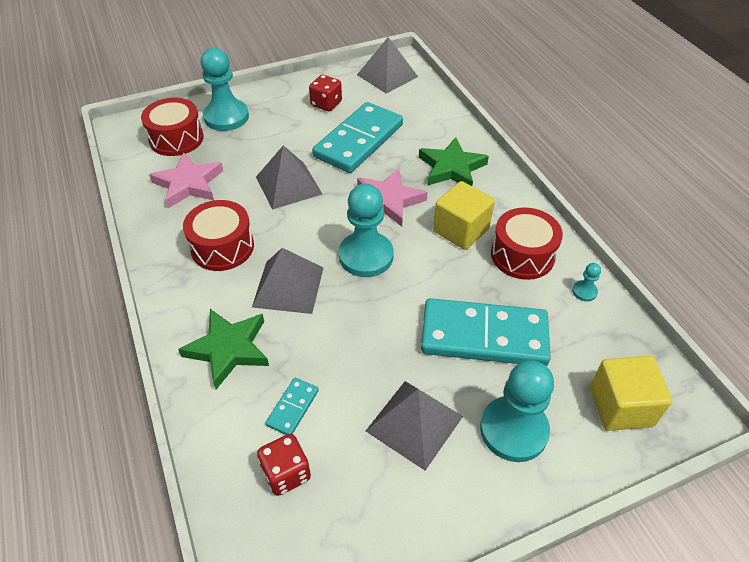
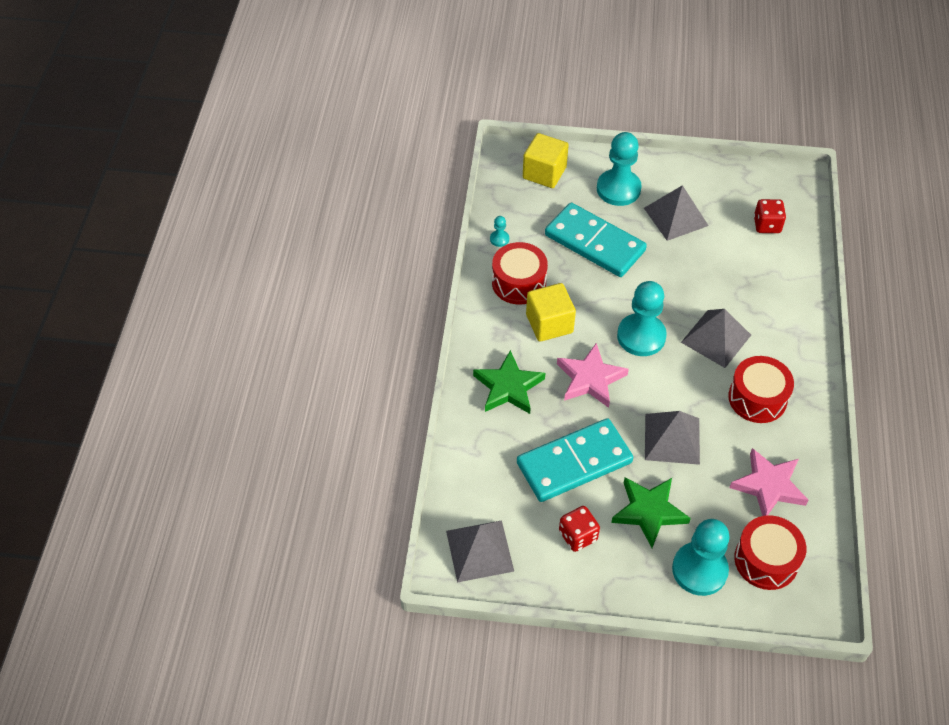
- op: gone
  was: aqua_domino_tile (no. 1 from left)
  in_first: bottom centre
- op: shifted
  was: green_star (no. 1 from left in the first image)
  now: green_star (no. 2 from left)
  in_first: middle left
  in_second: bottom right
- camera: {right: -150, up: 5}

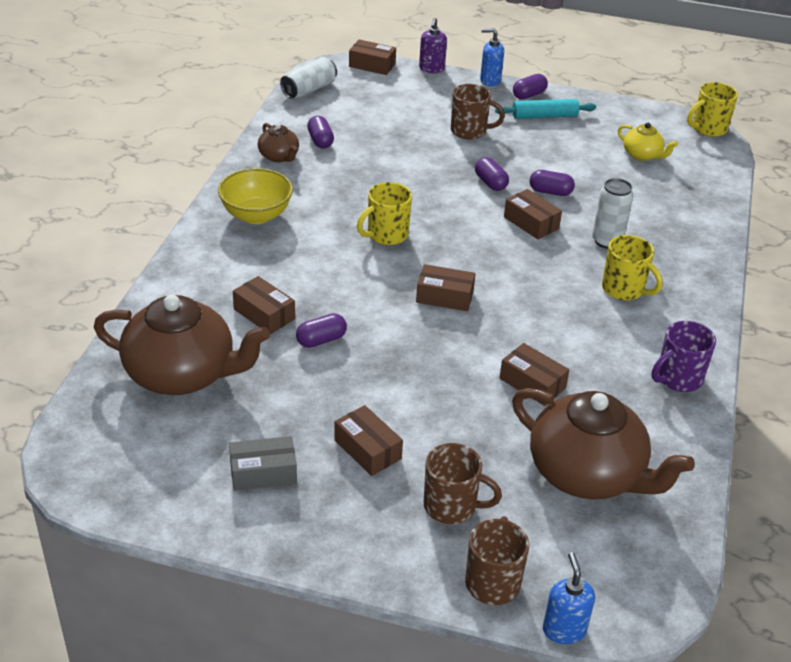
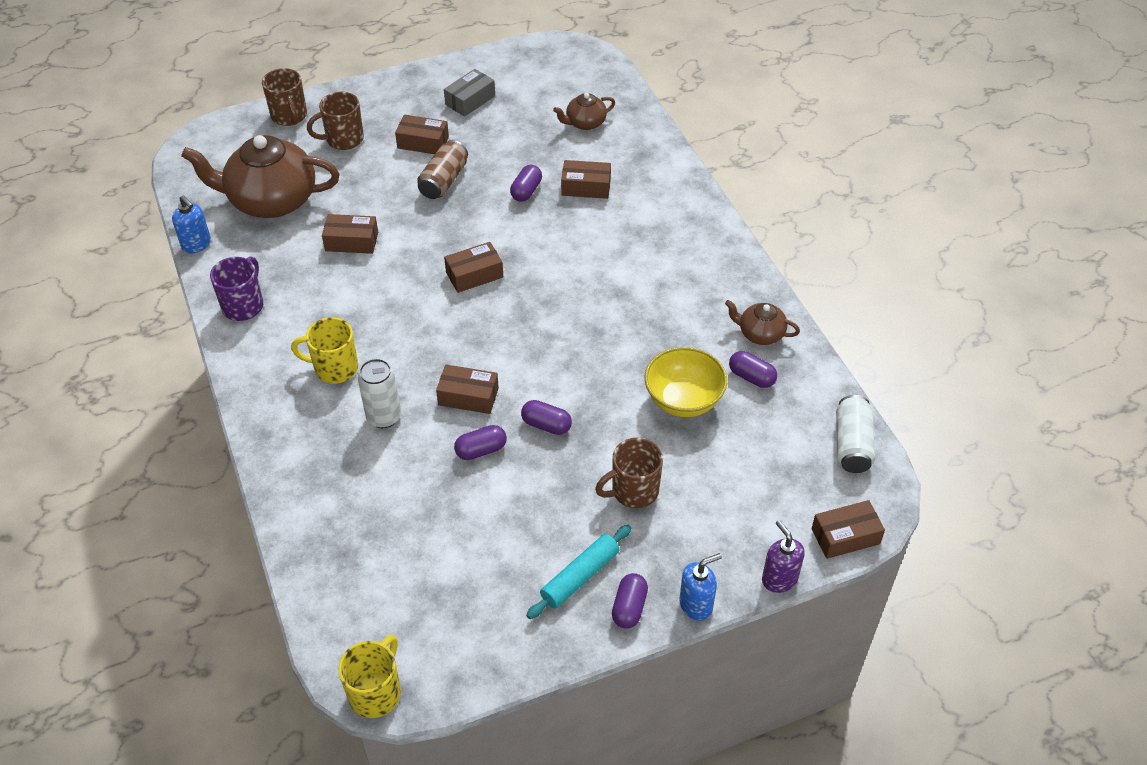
- op: gone
  was: golden_mug (no. 1 from left)
  in_first: top centre
- op: gone
  was: golden_china_teapot
  in_first: top right
- op: new
  now: brown_can
  in_second: top centre
- op: shifted
  was: golden_deep_dish
  in_first: top left
  in_second: centre
- op: shifted
  was: blue_soap_pump (no. 2 from left in the first image)
  now: blue_soap_pump (no. 1 from left)
  in_first: bottom right
  in_second: top left
- op: scaled
  was: brown_china_teapot (no. 1 from left in the first image)
  in_first: middle left
  in_second: top centre
  ratio: 0.47
- camera: {right: 145, up: 10}

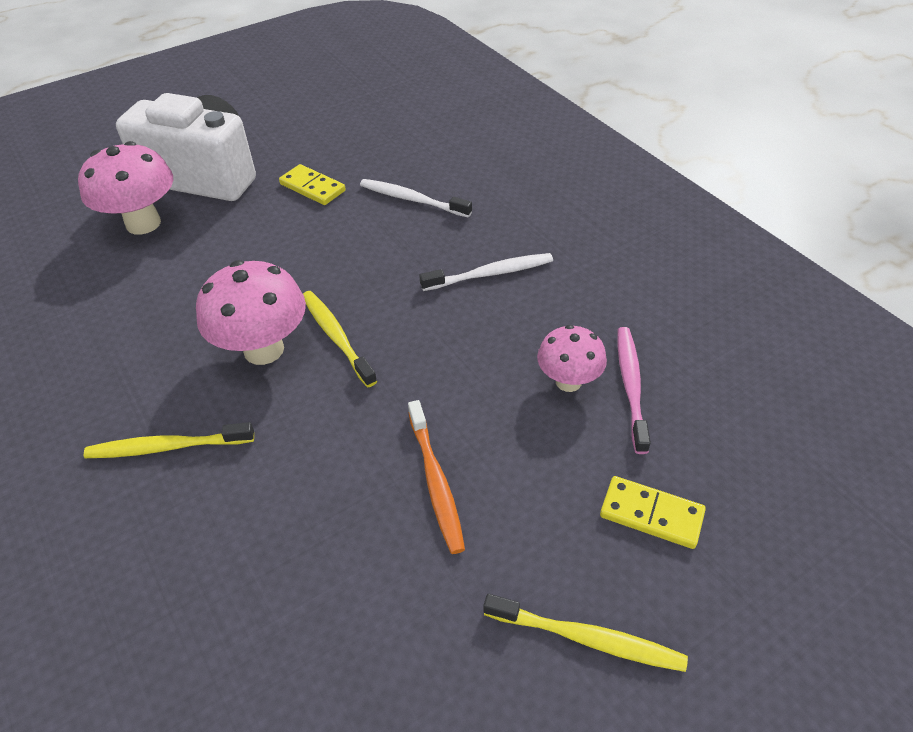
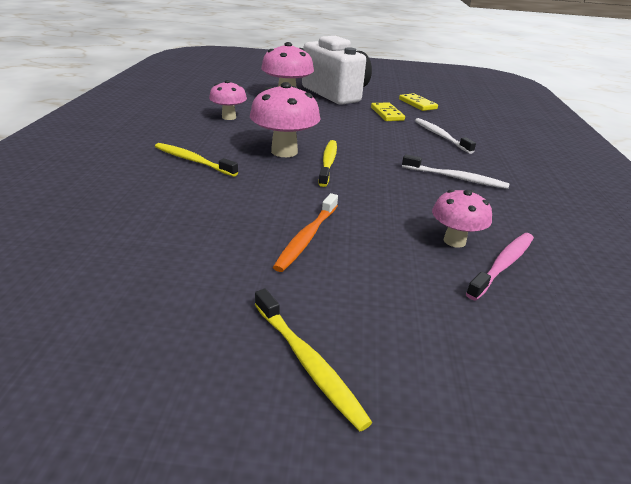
- op: new
  now: rose-pink_fungus (no. 1 from left)
  in_second: top centre
- op: shifted
  was: golden_domino_tile (no. 2 from left)
  in_first: bottom right
  in_second: top centre
- camera: {right: 35, up: -15}

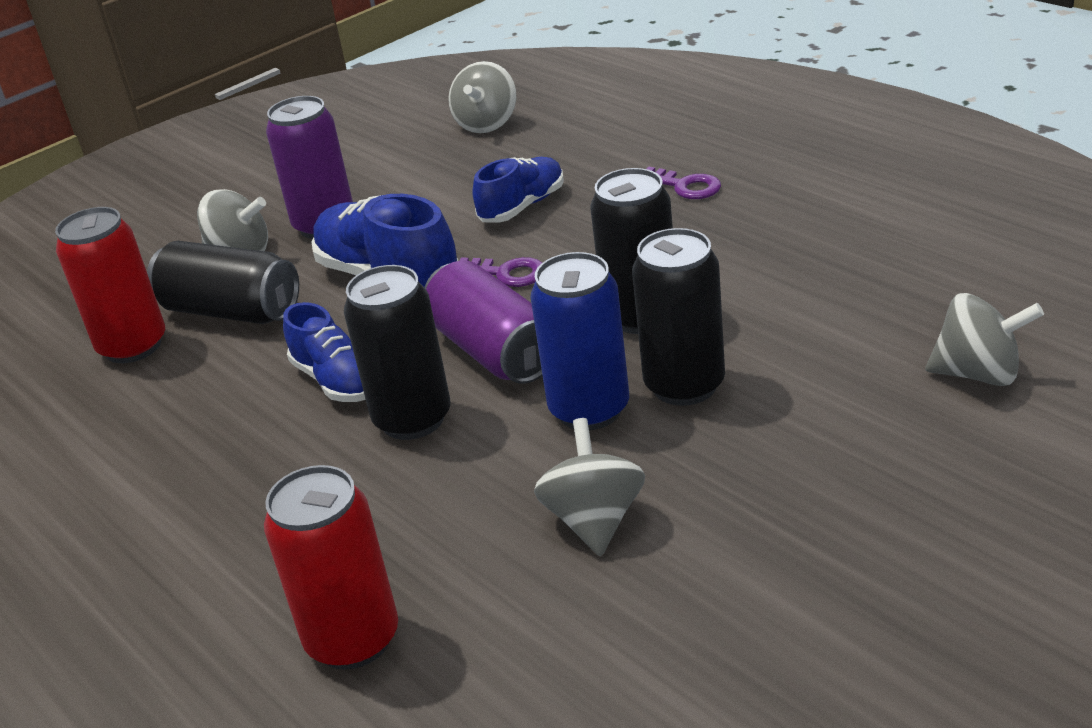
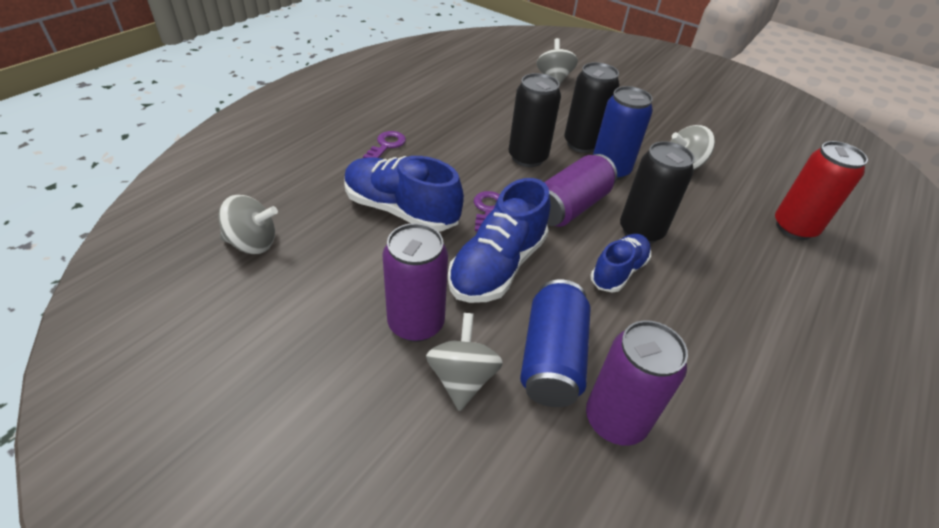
- op: repainted
  was: crimson_can (no. 1 from left)
  now: purple_can (no. 3 from left)
  in_first: middle left
  in_second: bottom right
- op: repainted
  was: ebony_can (no. 1 from left)
  now: blue_can (no. 1 from left)
  in_first: middle left
  in_second: centre
- op: scaled
  was: blue_lace-up_shoe (no. 3 from left in the first image)
  in_first: top centre
  in_second: centre
  ratio: 1.61
- camera: {right: -110, up: 10}

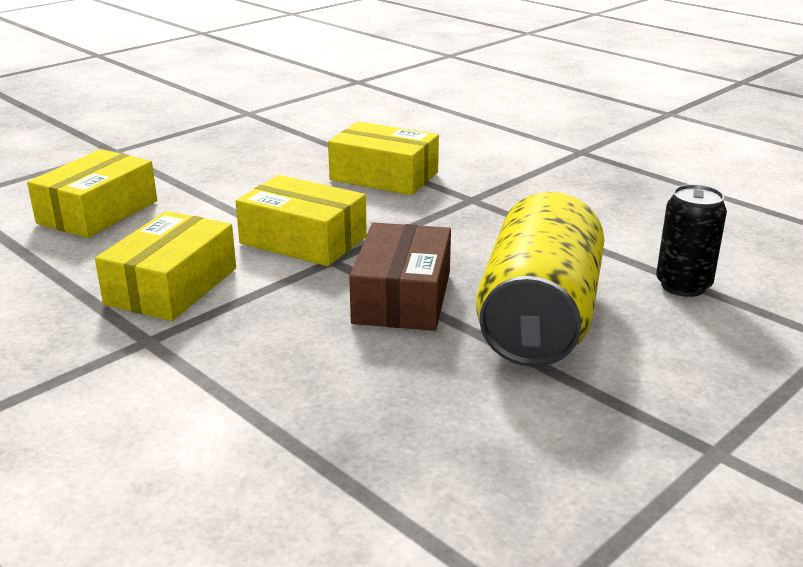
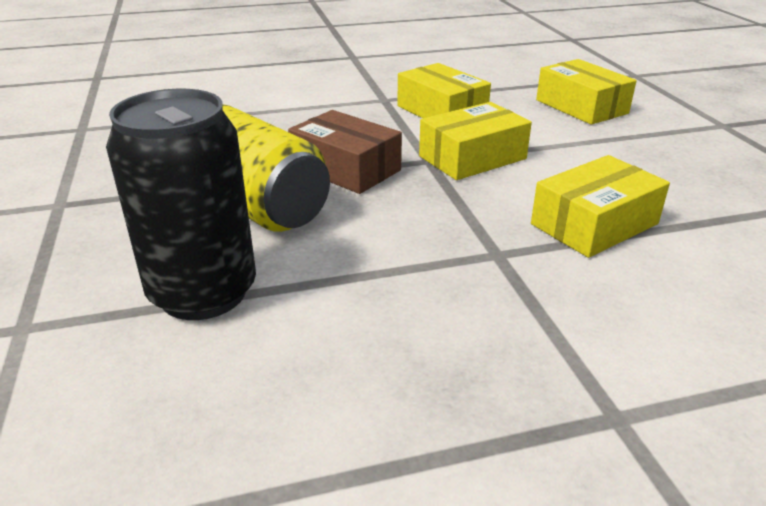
- op: scaled
  was: ebony_can
  in_first: middle right
  in_second: middle left
  ratio: 1.81
- camera: {right: 120, up: 5}

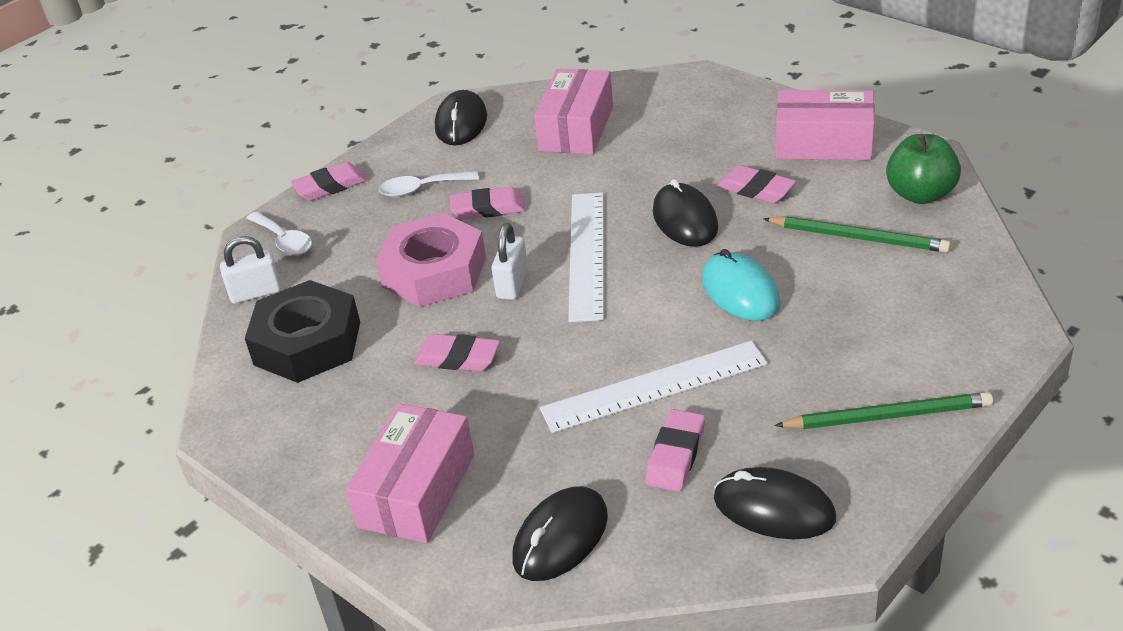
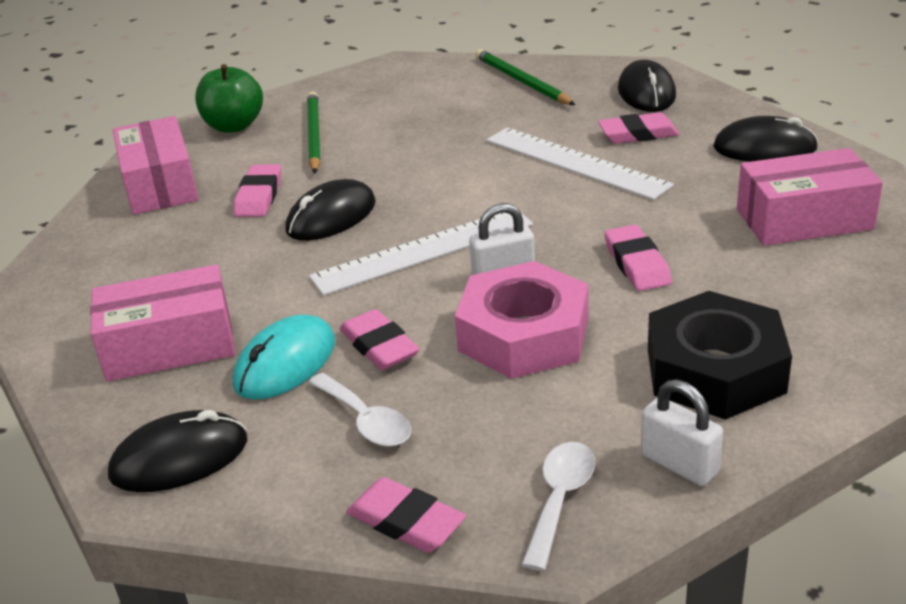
- op: shifted
  was: aqua_PC_mouse
  in_first: centre
  in_second: middle left
- camera: {right: -120, up: -5}

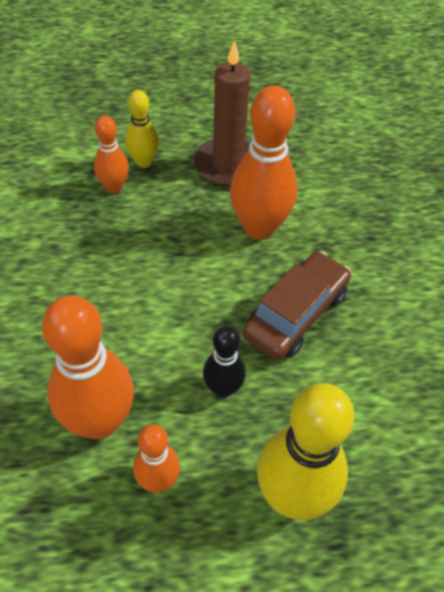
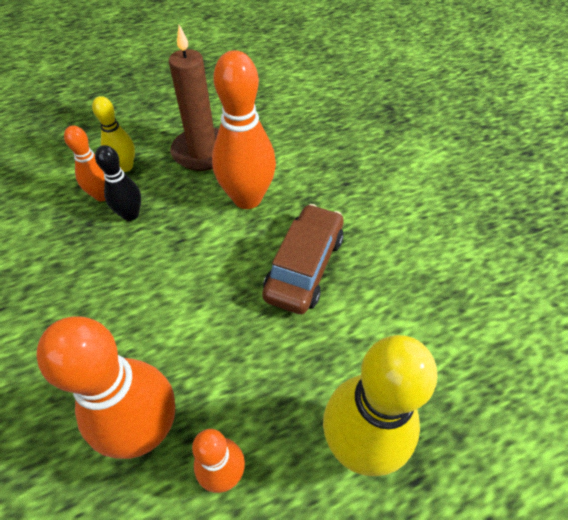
- op: shifted
  was: ebony_skittle
  in_first: centre
  in_second: middle left
- camera: {right: -15, up: 0}

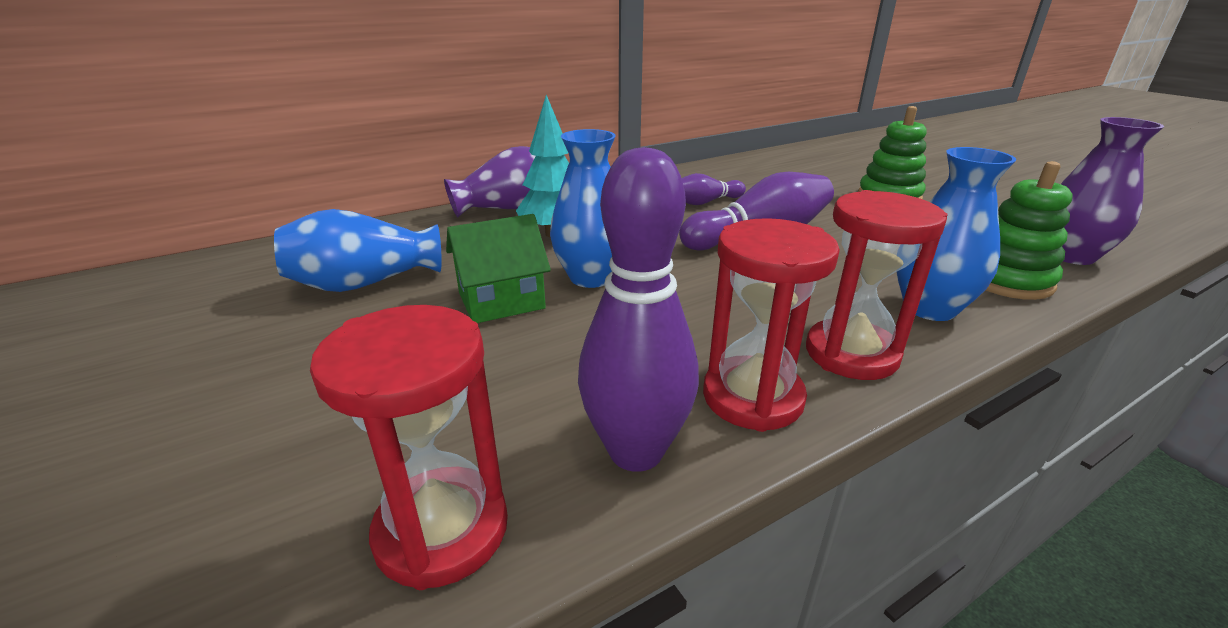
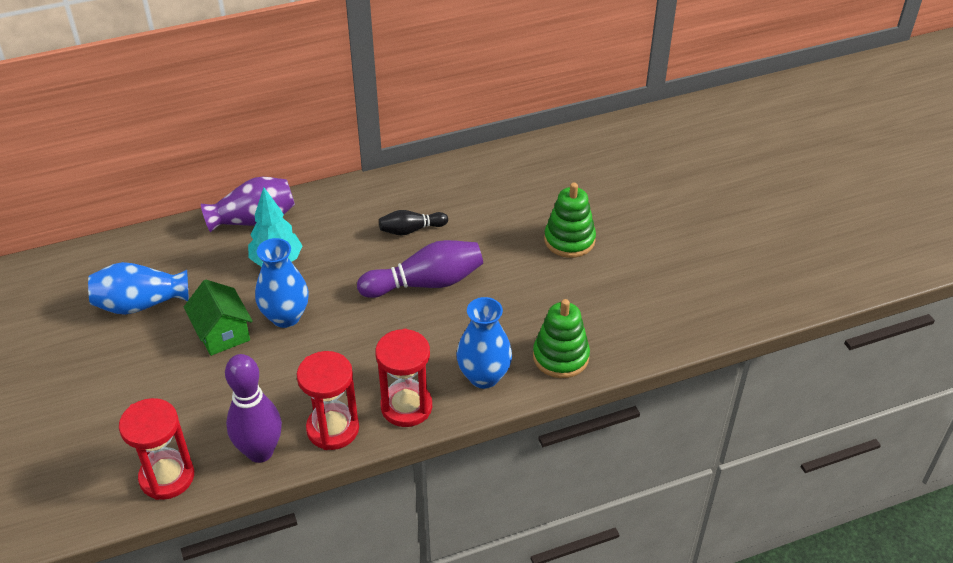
- op: gone
  was: purple_flower_vase (no. 2 from left)
  in_first: top right
- op: repainted
  was: purple_skittle (no. 2 from left)
  now: ebony_skittle
  in_first: top centre
  in_second: centre
- op: rotated
  was: green_cottage
  in_first: centre
  in_second: middle left
  clockwise: 75
- camera: {right: 10, up: 15}

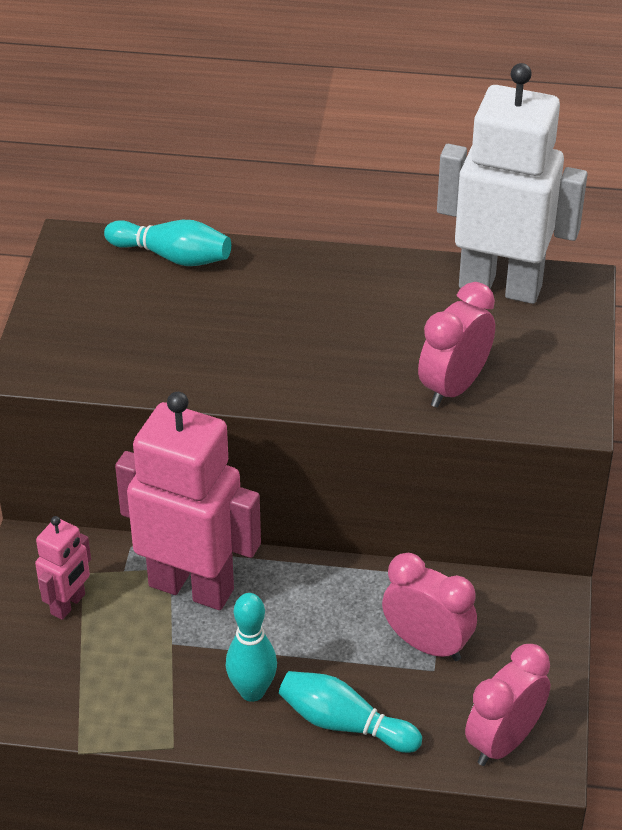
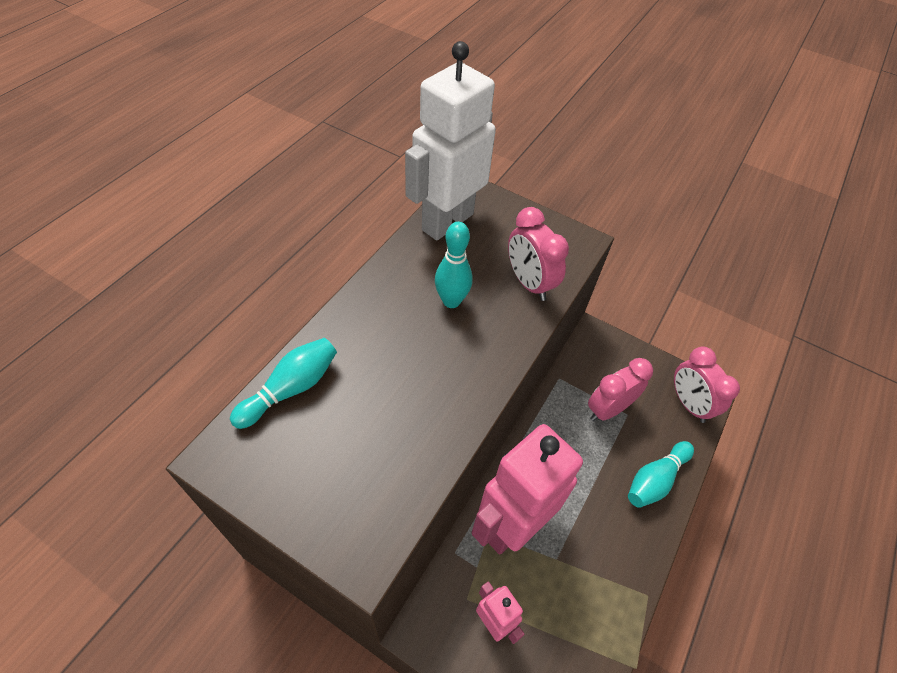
- op: shifted
  was: aqua_skittle (no. 2 from left)
  in_first: bottom centre
  in_second: centre
- camera: {right: -70, up: 10}

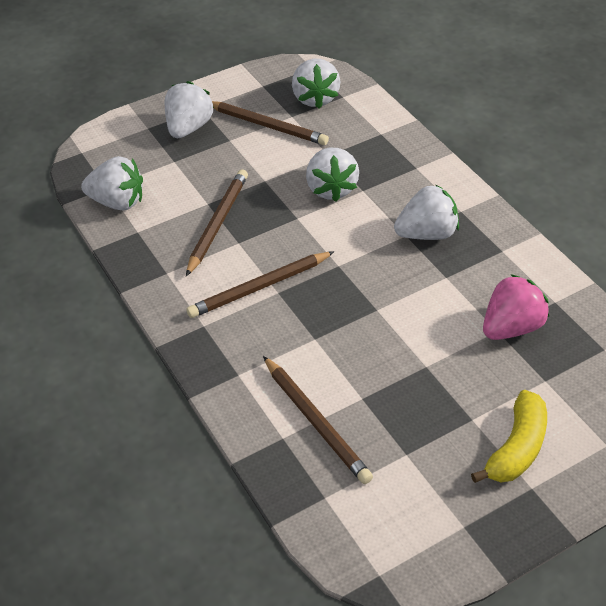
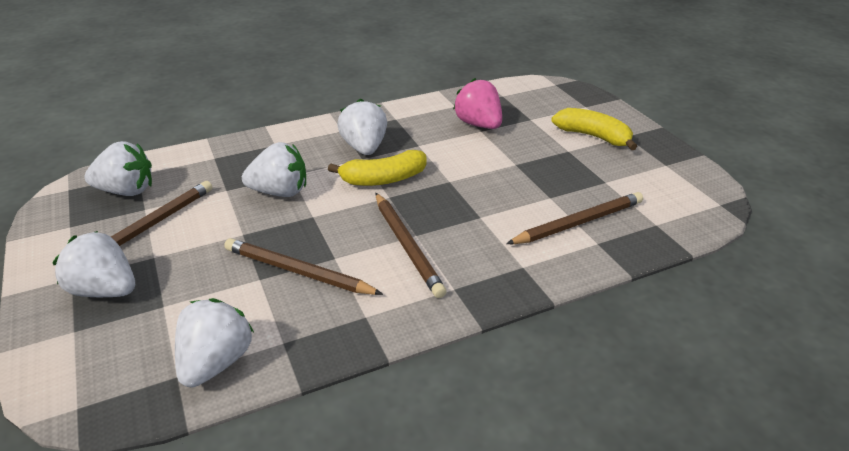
- op: new
  now: golden_toy_banana (no. 1 from left)
  in_second: centre
- camera: {right: -85, up: -10}

